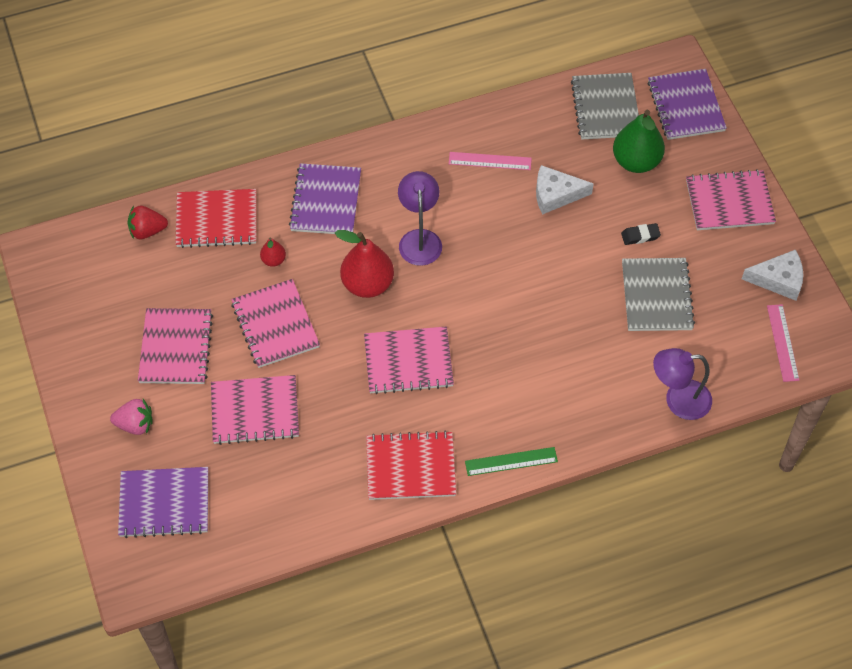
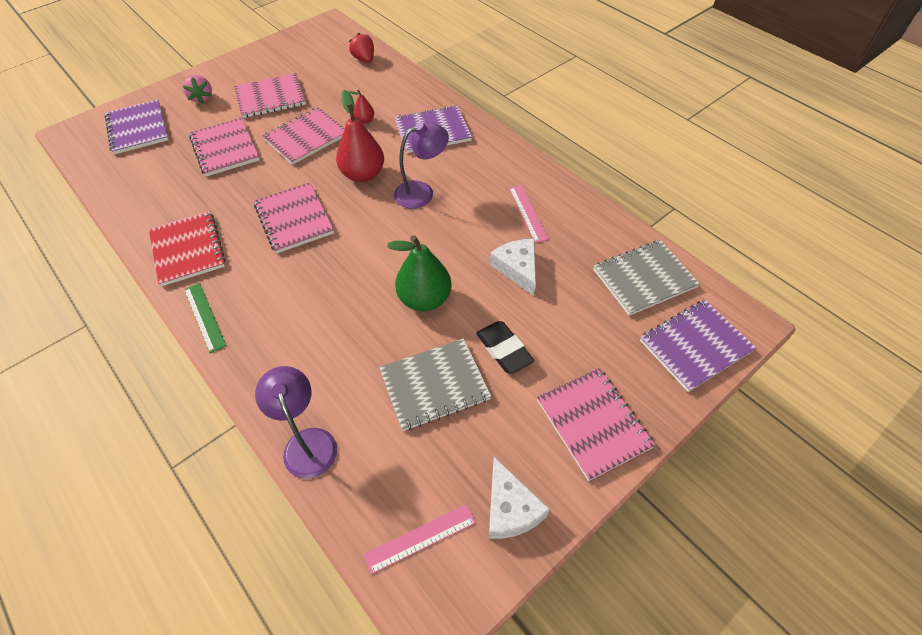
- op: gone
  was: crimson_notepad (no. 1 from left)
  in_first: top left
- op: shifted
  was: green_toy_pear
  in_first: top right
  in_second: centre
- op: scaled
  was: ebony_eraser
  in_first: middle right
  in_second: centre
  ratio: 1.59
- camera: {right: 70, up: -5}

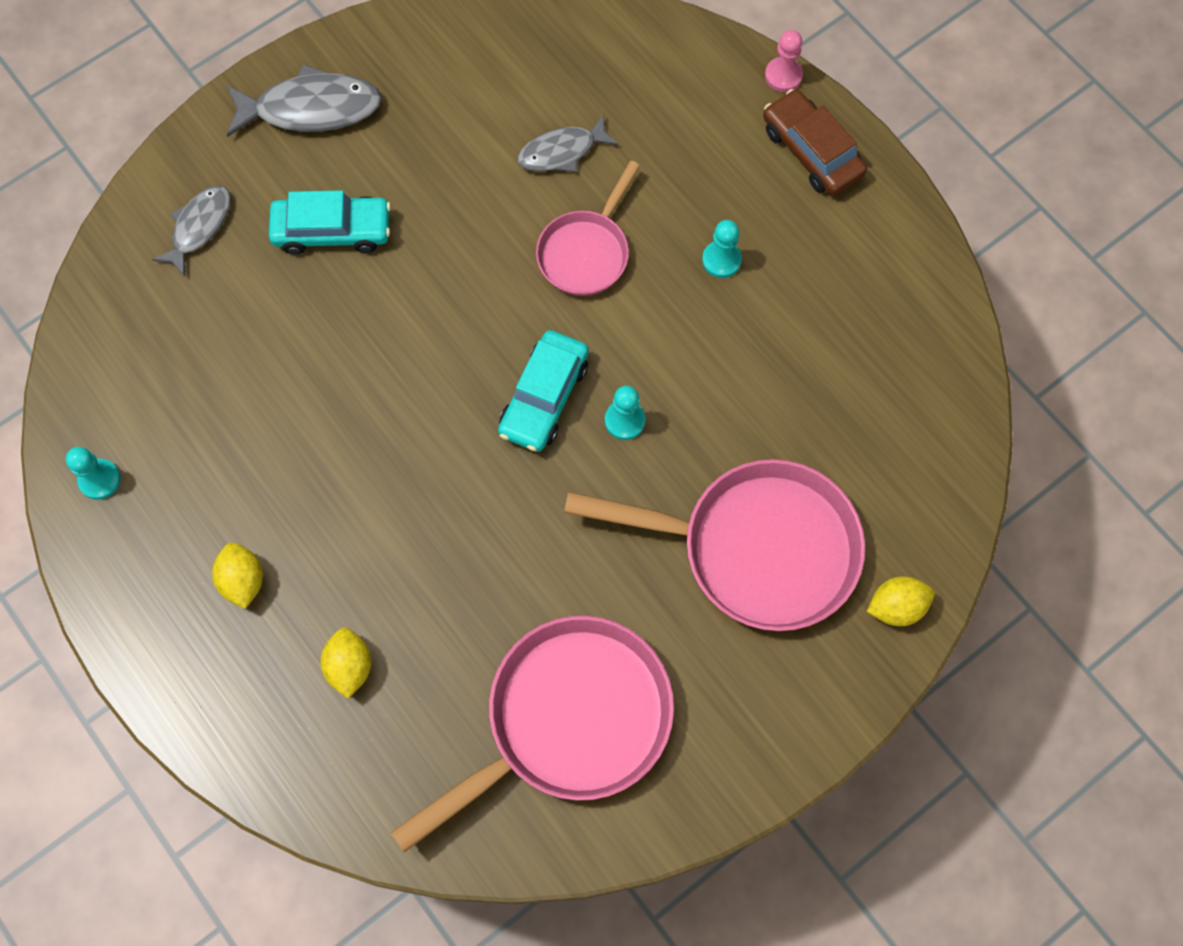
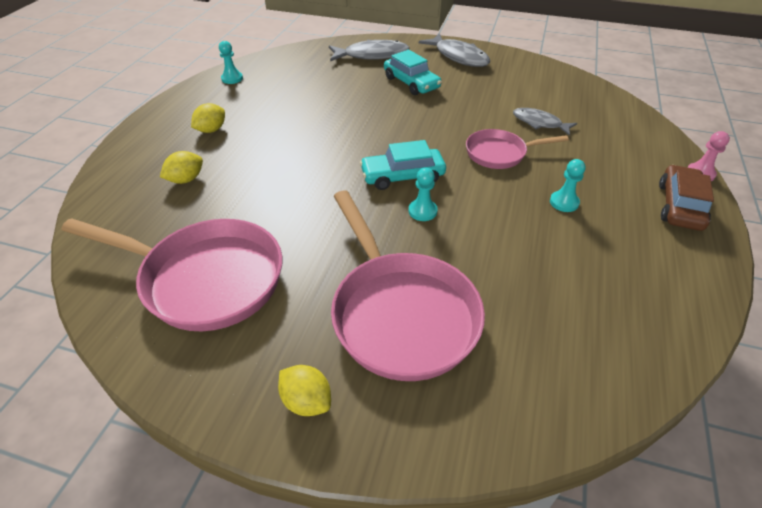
- op: shifted
  was: golden_lemon (no. 3 from left)
  in_first: middle right
  in_second: bottom centre
- op: scaled
  was: ash-grey_toy_fish (no. 1 from left)
  in_first: top left
  in_second: top centre
  ratio: 1.55
- camera: {right: 55, up: -25}

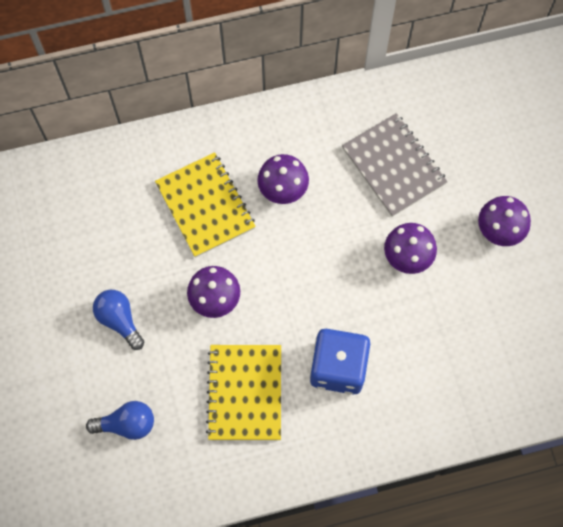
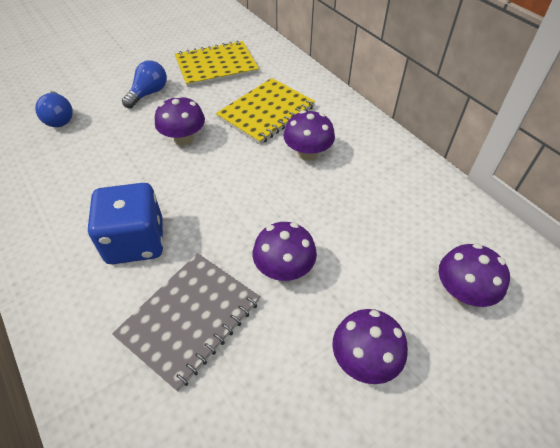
- op: new
  now: purple_fungus (no. 5 from left)
  in_second: middle right
- op: shifted
  was: golden_notepad (no. 2 from left in the first image)
  now: golden_notepad (no. 1 from left)
  in_first: bottom centre
  in_second: top centre
- op: shifted
  was: ash-grey_notepad
  in_first: top right
  in_second: bottom left
- camera: {right: 70, up: -20}

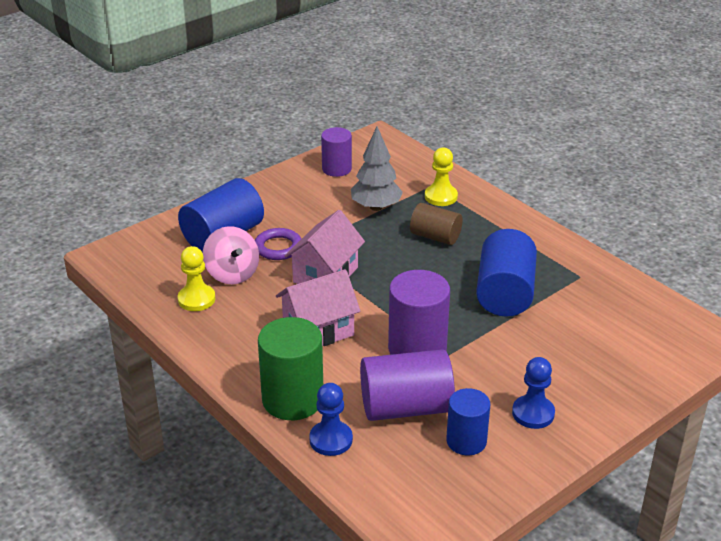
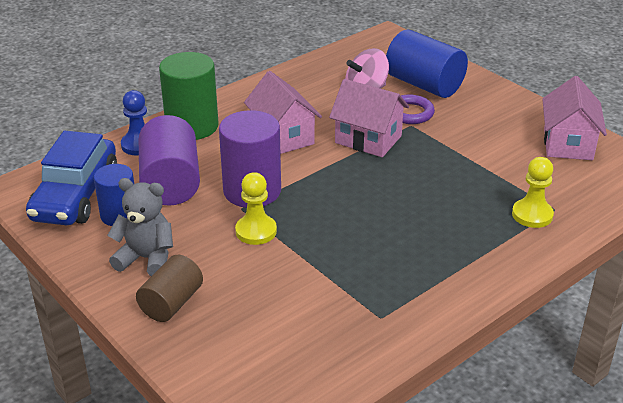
- op: gone
  was: ash-grey_tree
  in_first: top centre
- op: gone
  was: blue_cylinder_shape (no. 3 from left)
  in_first: middle right
- op: new
  now: blue_car
  in_second: middle left
- op: shifted
  was: golden_pawn (no. 1 from left)
  in_first: middle left
  in_second: centre
- op: shifted
  was: brown_cylinder_shape
  in_first: centre
  in_second: bottom left
- op: swapped
  was: purple_cylinder_shape (no. 1 from left)
  now: rose-pink_cottage (no. 3 from left)
  in_first: top centre
  in_second: top right
- op: swapped
  was: blue_pawn (no. 2 from left)
  now: ash-grey_teddy_bear
  in_first: bottom right
  in_second: middle left
- camera: {right: 90, up: 0}

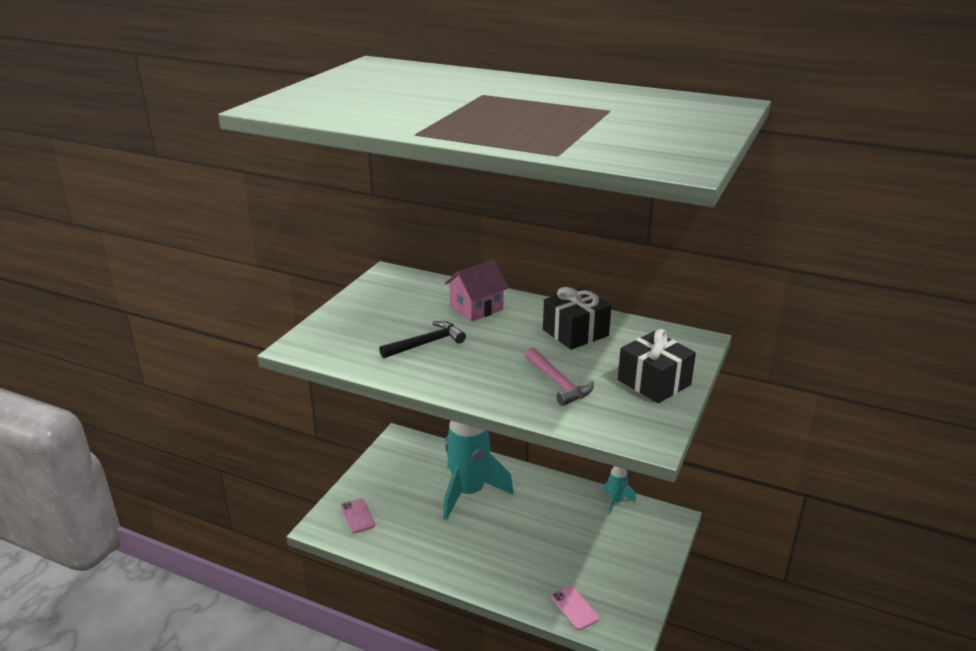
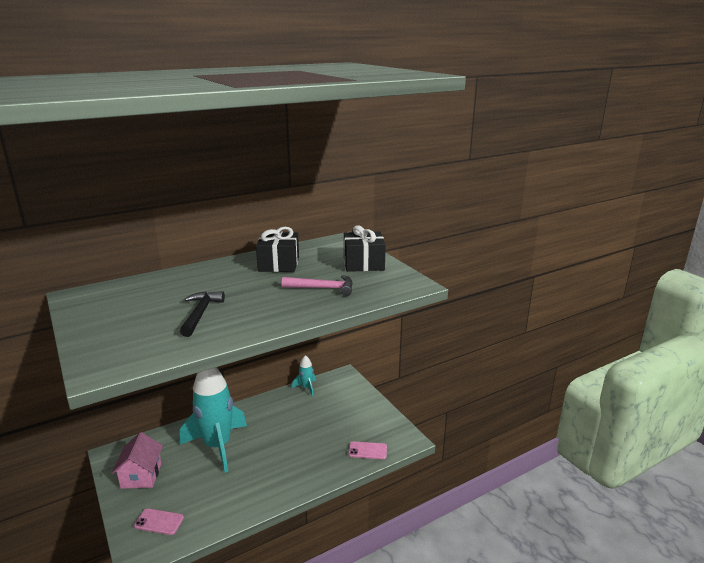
- op: shifted
  was: rose-pink_cottage
  in_first: centre
  in_second: bottom left
- camera: {right: -55, up: -5}

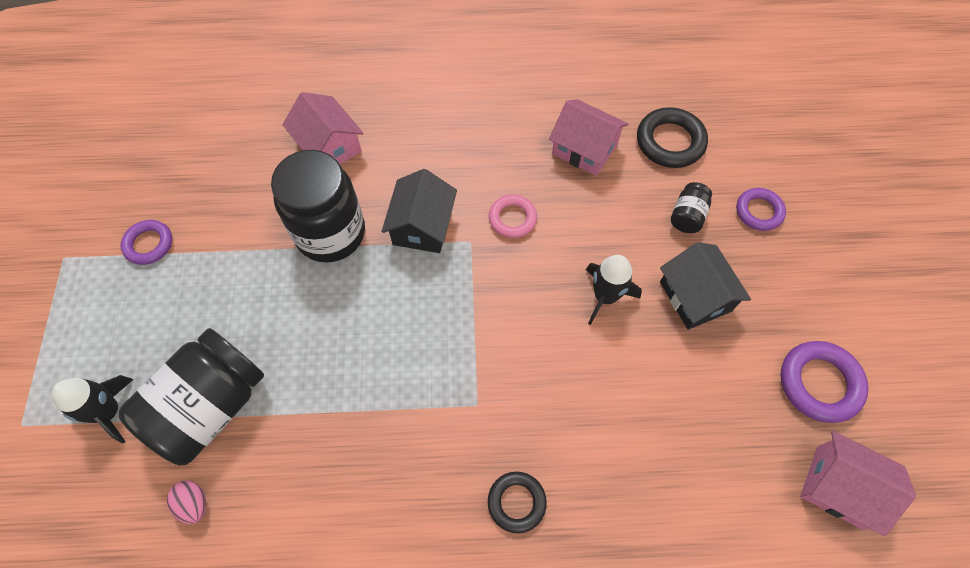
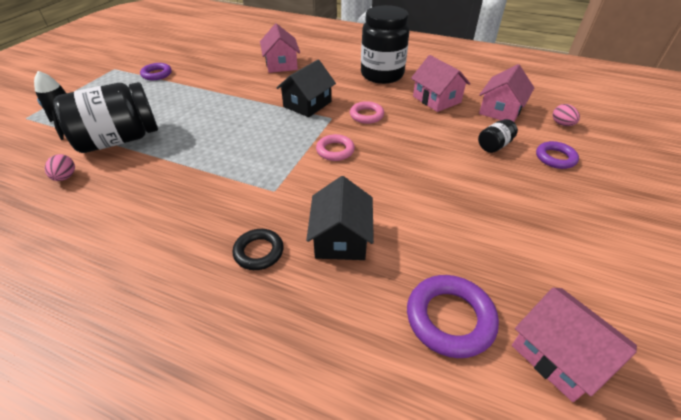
- op: gone
  was: ebony_toy_rocket (no. 2 from left)
  in_first: centre
- op: new
  now: rose-pink_hoop (no. 1 from left)
  in_second: centre
- op: new
  now: rose-pink_toy_egg (no. 2 from left)
  in_second: top right
- op: shifted
  was: ebony_jar (no. 2 from left)
  in_first: middle left
  in_second: top centre
- op: shifted
  was: ebony_cottage (no. 2 from left)
  in_first: middle right
  in_second: centre
- op: shifted
  was: purple_hoop (no. 3 from left in the first image)
  now: purple_hoop (no. 2 from left)
  in_first: bottom right
  in_second: bottom centre
- op: swapped
  was: ebony_hoop (no. 2 from left)
  now: rose-pink_cottage (no. 3 from left)
  in_first: top right
  in_second: top right
- camera: {right: 25, up: -20}

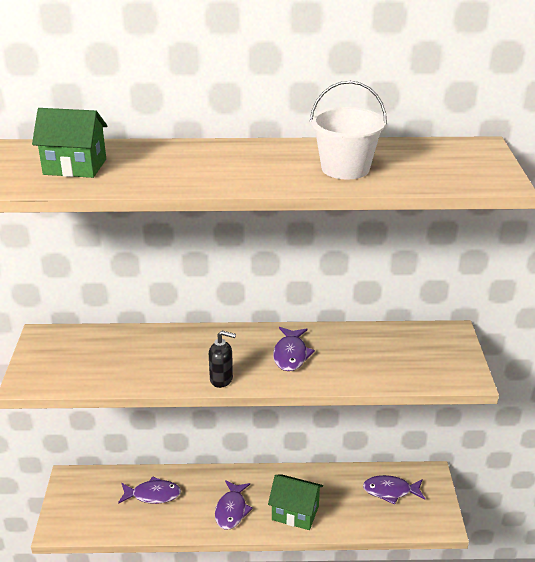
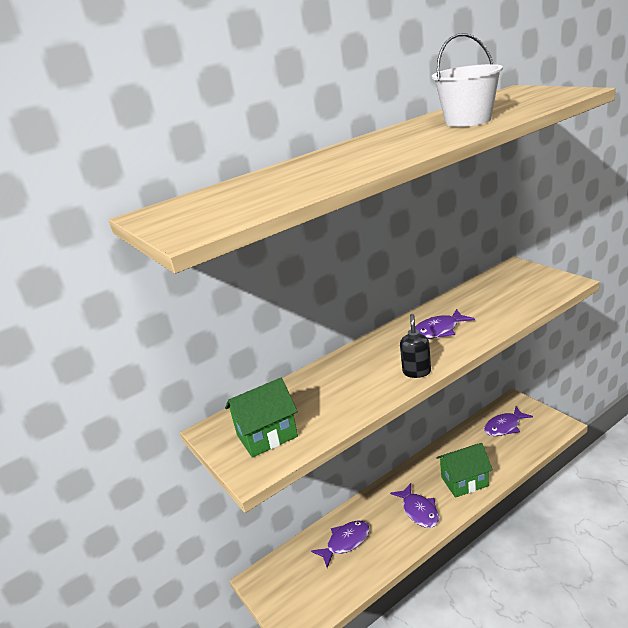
- op: shifted
  was: green_cottage (no. 1 from left)
  in_first: top left
  in_second: centre
- op: rotated
  was: ebony_soap_pump
  in_first: centre
  in_second: centre
  clockwise: -60
- op: rotated
  was: purple_toy_fish (no. 3 from left)
  in_first: centre
  in_second: middle right
  clockwise: 90
- camera: {right: -30, up: -5}

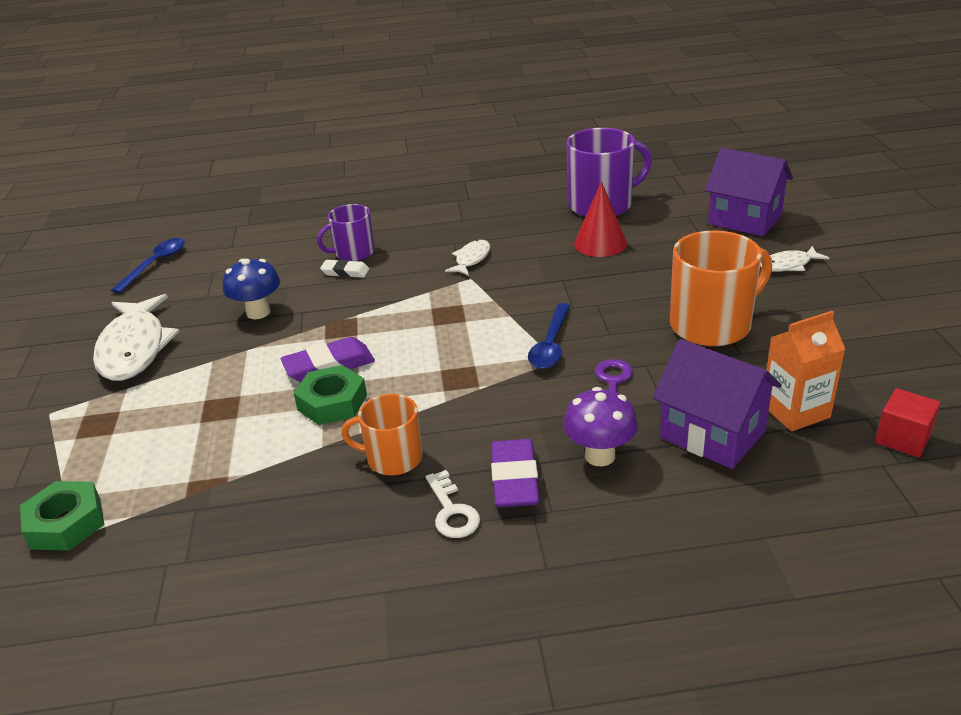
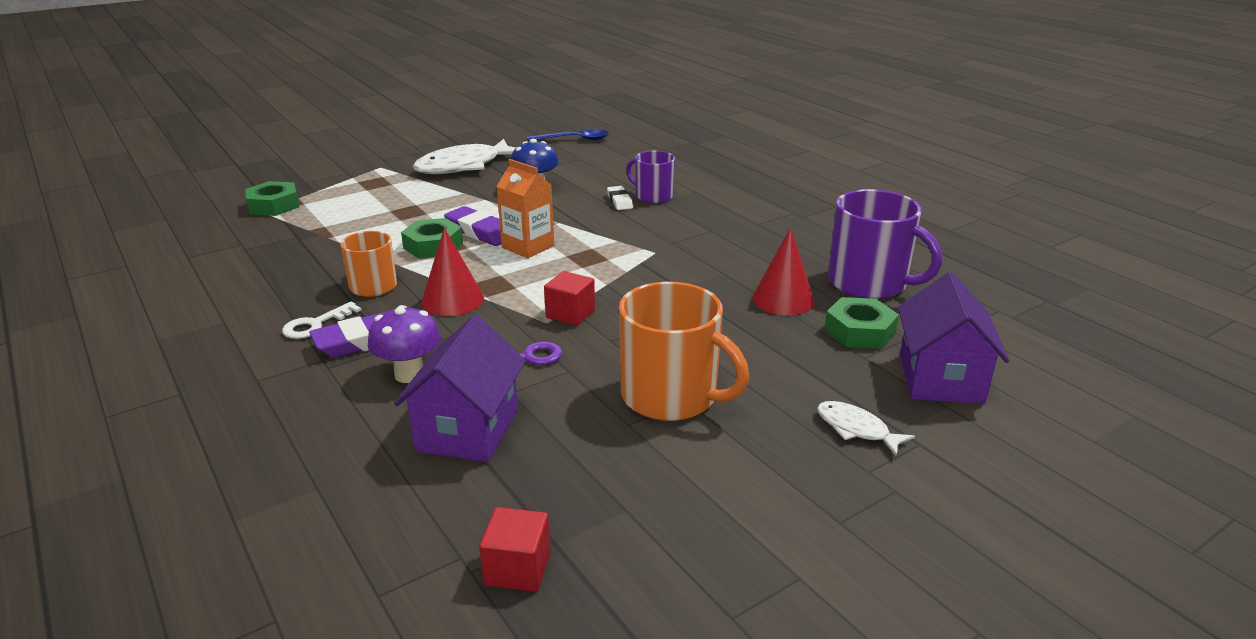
- op: gone
  was: snow-white_toy_fish (no. 2 from left)
  in_first: centre
- op: new
  now: crimson_cone_shape (no. 1 from left)
  in_second: centre
- op: new
  now: green_hex_nut (no. 3 from left)
  in_second: middle right
- op: shifted
  was: bright_orange_milk_carton
  in_first: middle right
  in_second: top centre
- op: swapped
  was: blue_teaspoon (no. 2 from left)
  now: crimson_solid_cube (no. 2 from left)
  in_first: centre
  in_second: centre
- camera: {right: 60, up: -5}

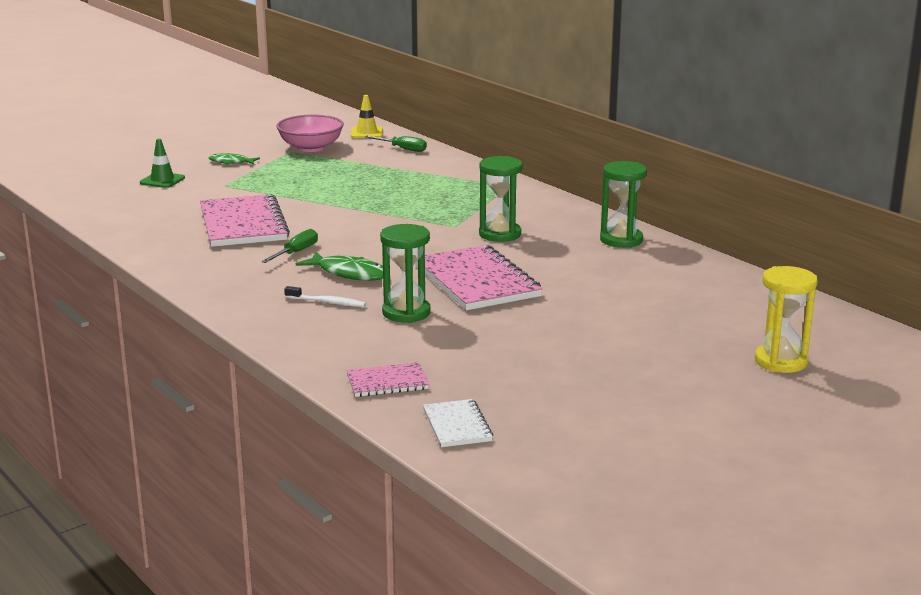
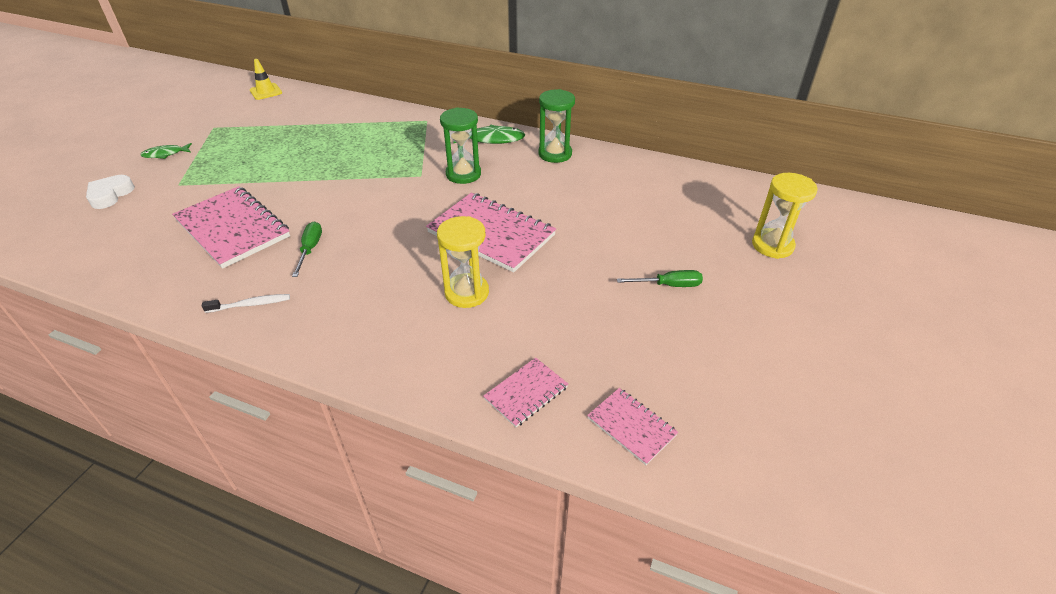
- op: gone
  was: rose-pink_deep_dish
  in_first: top centre
- op: shifted
  was: snow-white_tooth_brush
  in_first: centre
  in_second: middle left
- op: shifted
  was: green_toy_fish (no. 2 from left)
  in_first: centre
  in_second: top centre
- op: shifted
  was: green_screwdriver (no. 2 from left)
  in_first: top centre
  in_second: centre
- op: swapped
  was: green_traffic_cone
  now: snow-white_love_heart
  in_first: top left
  in_second: top left
- op: repainted
  was: green_hourglass (no. 1 from left)
  now: golden_hourglass (no. 1 from left)
  in_first: centre
  in_second: centre
- op: repainted
  was: snow-white_notepad
  now: rose-pink_notepad (no. 4 from left)
  in_first: bottom centre
  in_second: bottom centre
- camera: {right: -30, up: 20}

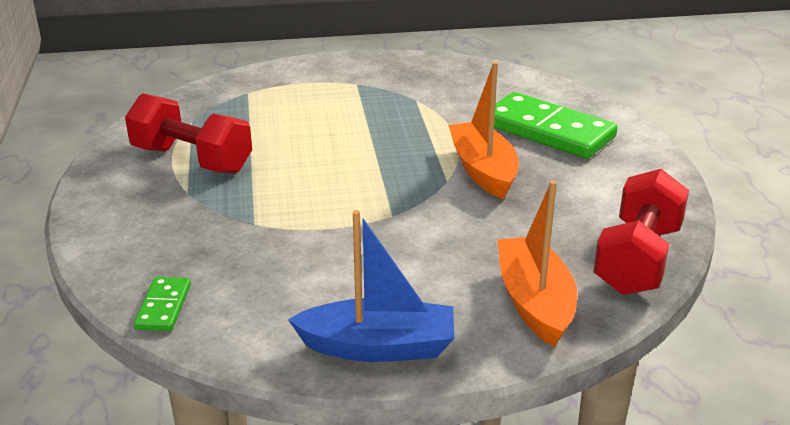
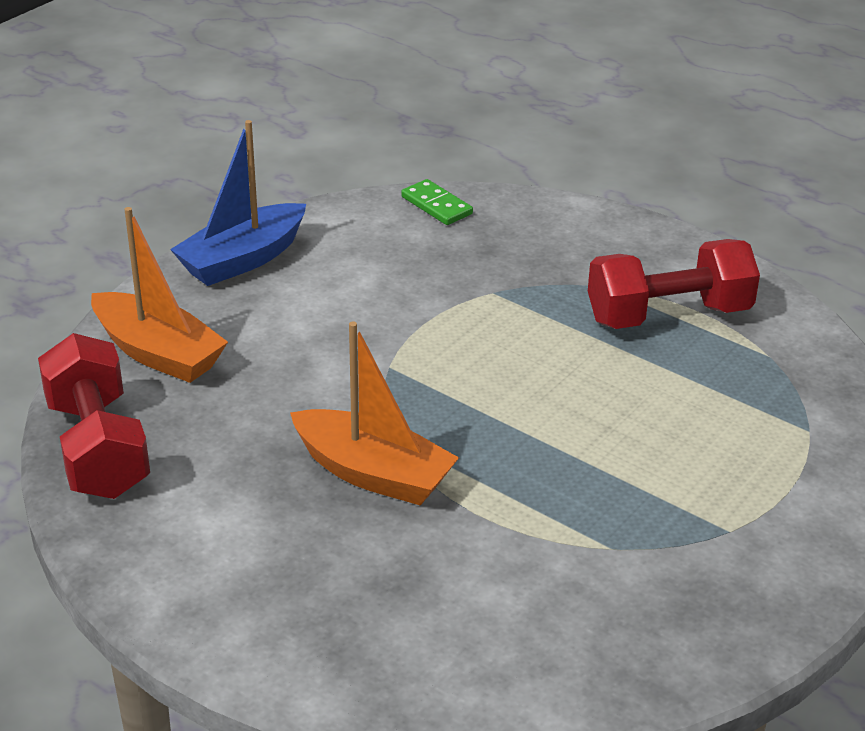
- op: gone
  was: green_domino_tile (no. 2 from left)
  in_first: top right
- camera: {right: 135, up: 5}

